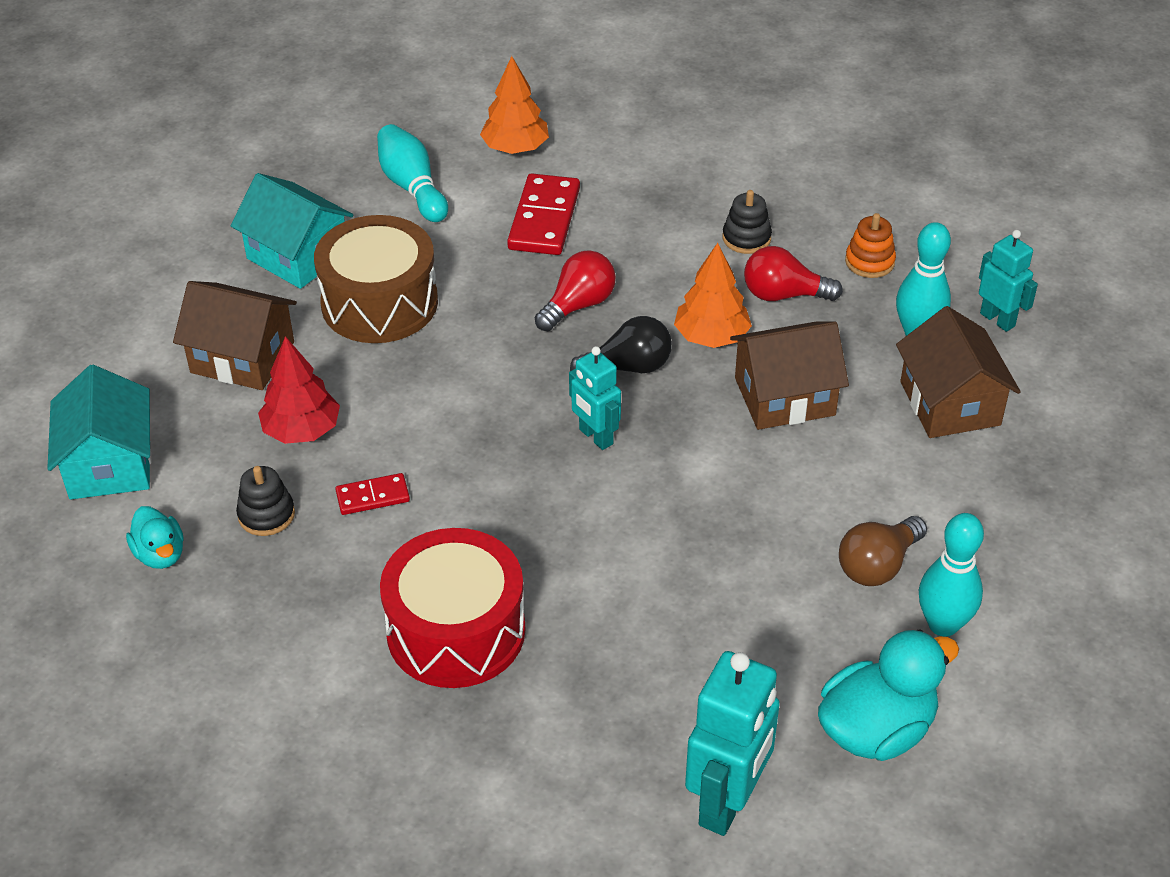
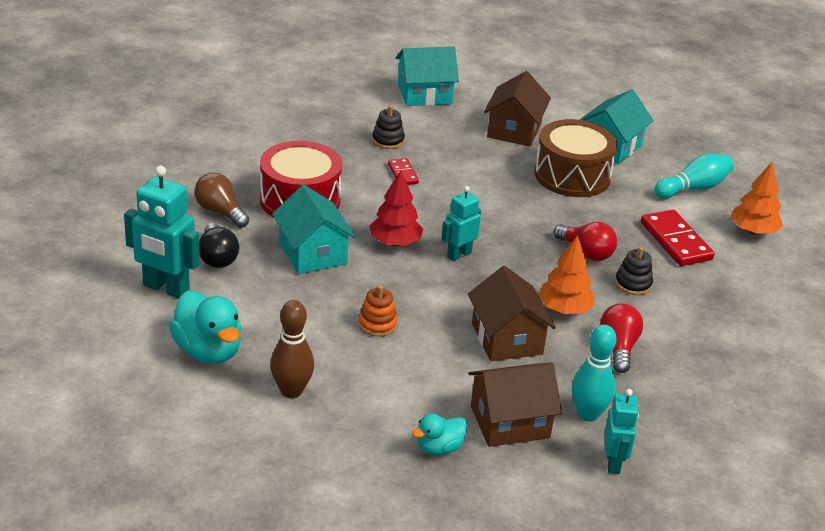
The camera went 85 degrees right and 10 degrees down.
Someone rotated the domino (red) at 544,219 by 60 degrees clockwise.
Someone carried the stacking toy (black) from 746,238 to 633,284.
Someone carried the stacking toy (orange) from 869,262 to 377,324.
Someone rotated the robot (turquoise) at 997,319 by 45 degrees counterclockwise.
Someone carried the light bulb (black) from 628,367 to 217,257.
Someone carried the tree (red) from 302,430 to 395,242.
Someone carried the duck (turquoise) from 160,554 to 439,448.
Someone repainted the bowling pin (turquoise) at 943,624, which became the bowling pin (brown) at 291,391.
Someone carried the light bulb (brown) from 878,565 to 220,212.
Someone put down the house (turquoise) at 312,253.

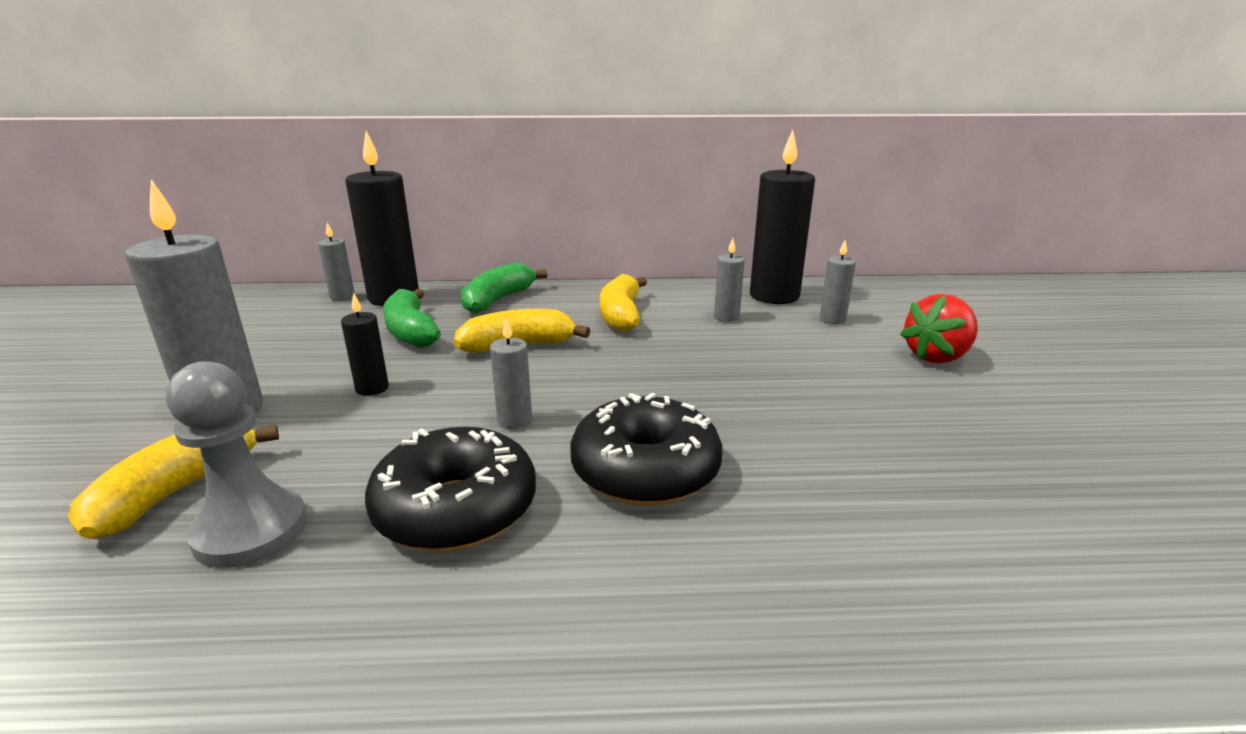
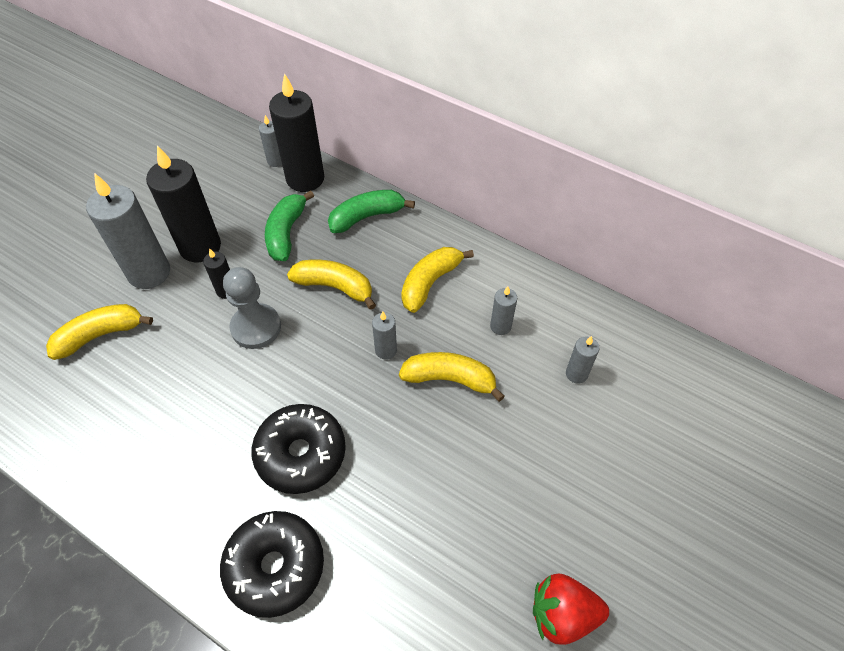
The camera went 35 degrees right and 30 degrees up.
Someone carried the candle (black) from 774,296 to 200,247.
Someone carried the strawberry (red) from 937,357 to 562,614.
Someone carried the candle (grey) from 515,420 to 386,350.
Someone carried the pawn (grey) from 251,530 to 256,327.
Someone carried the donut (black) from 456,509 to 275,567.
Someone put down the banana (yellow) at 450,379.

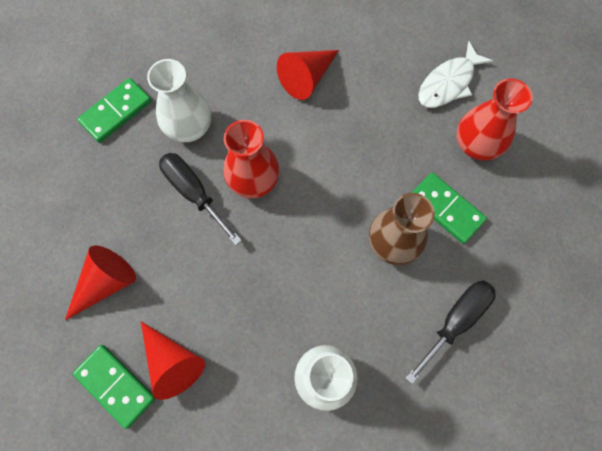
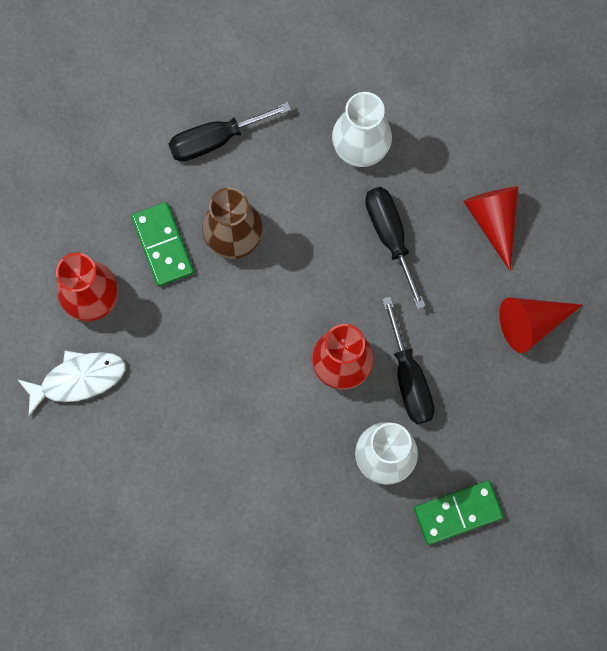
The camera went 155 degrees left and 5 degrees up.
Someone took away the cone (red) at 307,78.
Someone took away the domino (green) at 115,386.
Someone put down the screwdriver (black) at 390,236.

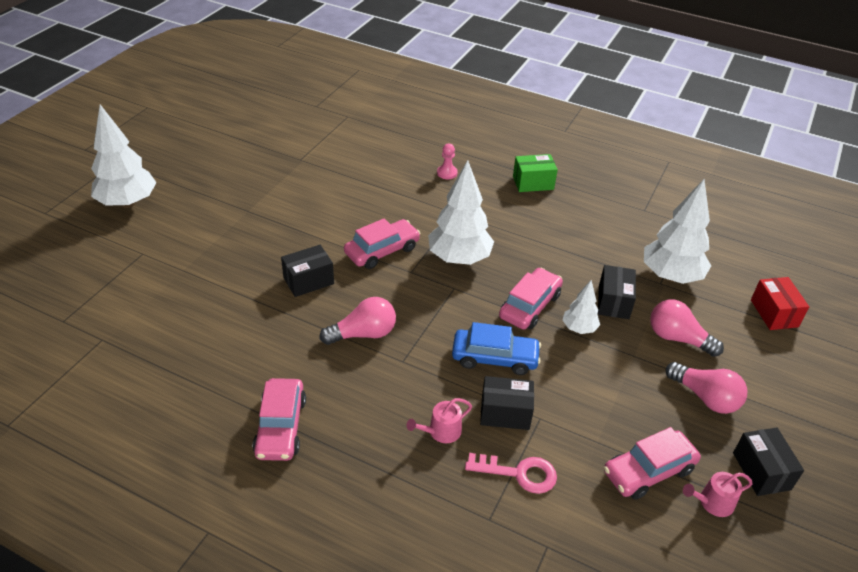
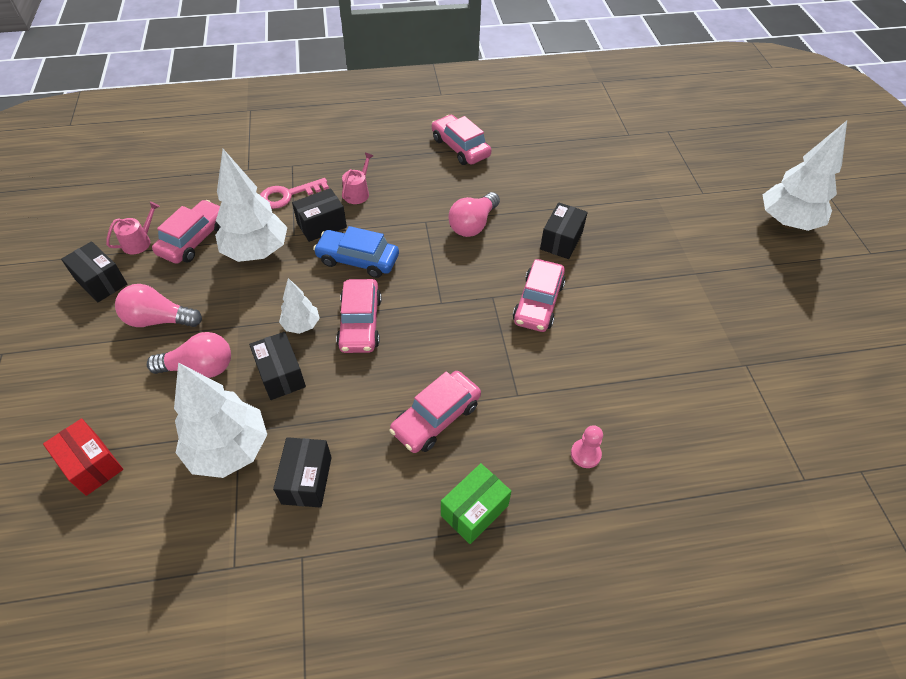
The camera went 145 degrees right and 10 degrees up.
Someone carried the tree (white) from 459,258 to 256,252.
Someone rotated the car (blue) at 494,358 by 45 degrees clockwise.
Someone put down the car (pink) at 436,418.
Someone put down the box (black) at 306,480.

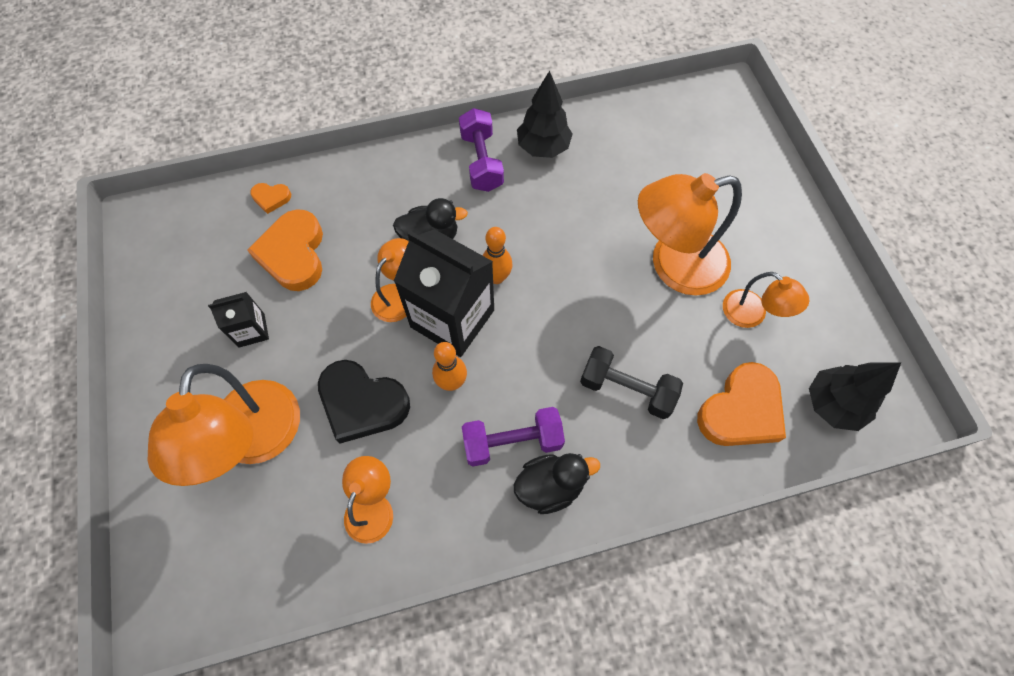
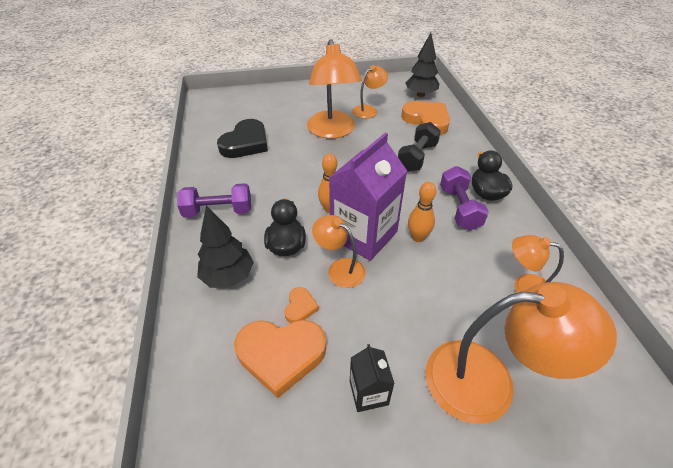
The camera went 85 degrees left and 20 degrees down.
Someone carried the tree (black) from 543,148 to 228,277.
Someone carried the heart (orange) from 271,198 to 300,307.
Someone repainted the carton (black) at 452,318, which became the carton (purple) at 364,235.
Someone carried the heart (black) from 362,403 to 246,143.

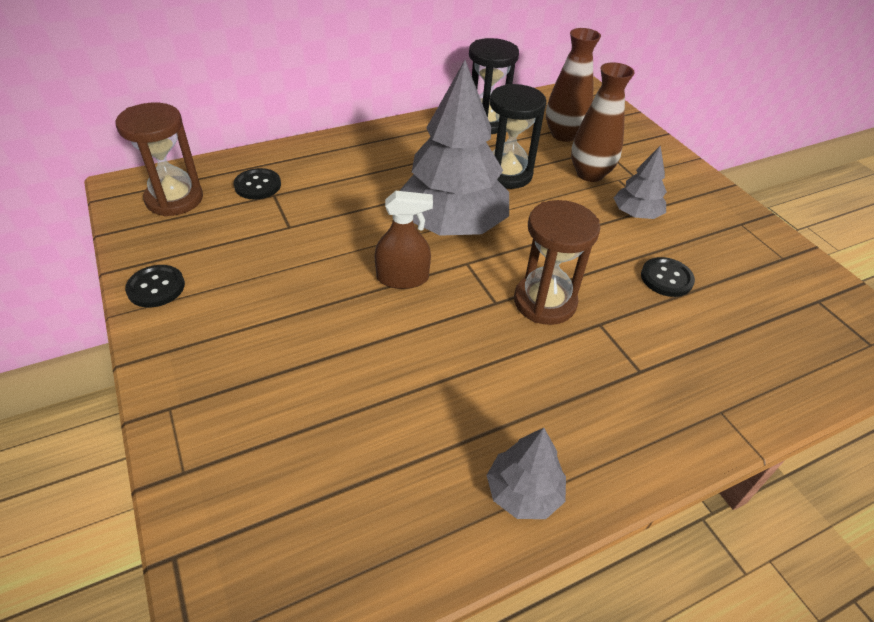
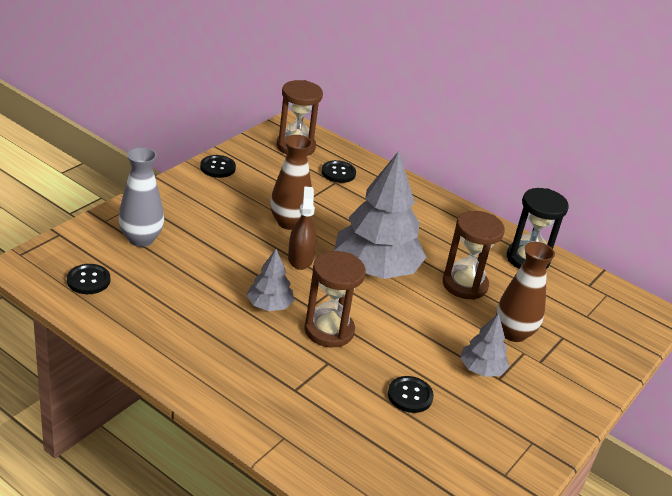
The camera went 60 degrees right and 10 degrees down.
Someone carried the vase (brown) from 563,135 to 289,222.
Someone repainted the hourglass (black) at 507,174, which became the hourglass (brown) at 464,285.
Someone rotated the spray bottle (brown) at 402,278 by 150 degrees counterclockwise.
Someone carried the tree (grey) from 524,492 to 269,305.
Someone put down the vase (grey) at 141,239.
Someone put down the button (black) at 88,280.

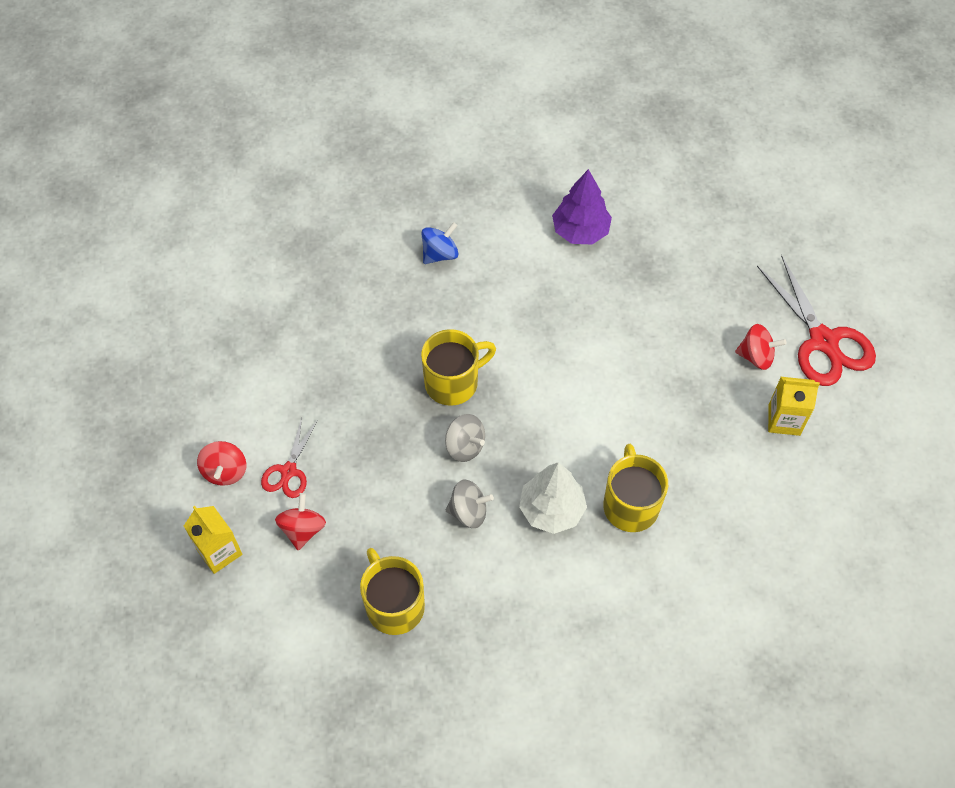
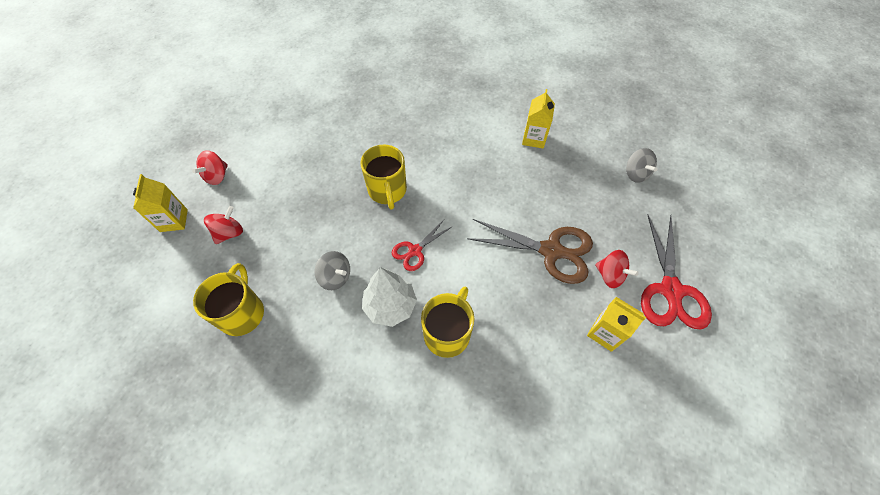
The camera went 30 degrees right and 0 degrees up.
Someone swapped the tree (purple) at 580,231 for the carton (yellow) at 534,138.
Someone took away the spinning top (blue) at 440,254.
Someone rotated the mug (yellow) at 453,382 by 75 degrees clockwise.
Someone carried the spinning top (grey) from 465,446 to 635,174.
Someone carried the scissors (red) from 288,471 to 415,251.
Someone put down the scissors (brown) at 551,251.

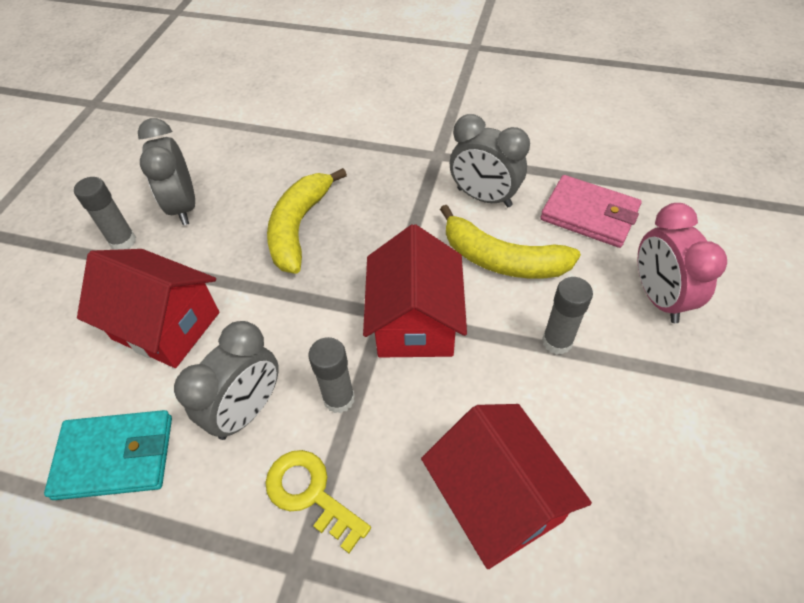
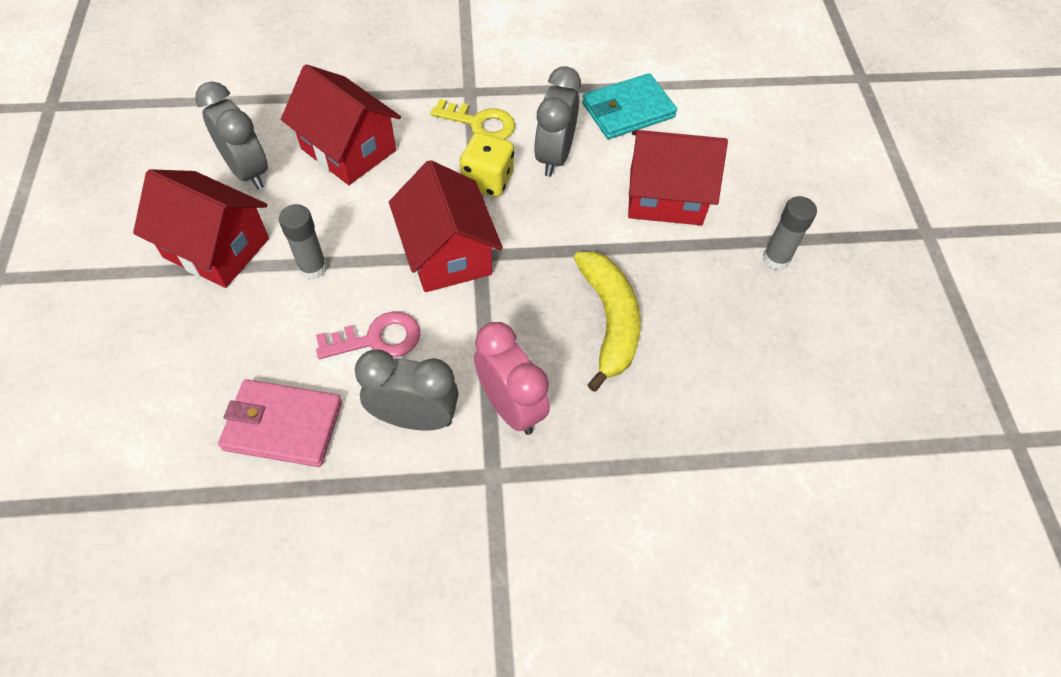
The camera went 155 degrees right and 5 degrees up.
Someone carried the clock (grey) from 184,206 to 248,171.
Someone carried the clock (pink) from 658,297 to 510,406.
Someone swapped the banana (yellow) at 502,259 for the key (pink) at 377,339.
Someone swapped the glue stick (grey) at 339,398 for the dice (yellow) at 487,180.
Someone put down the house (red) at 216,248.

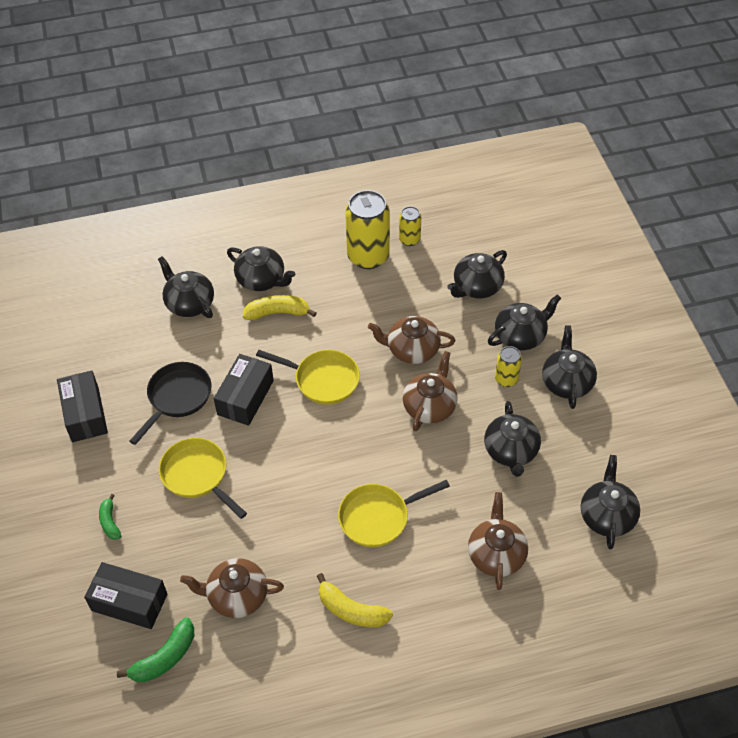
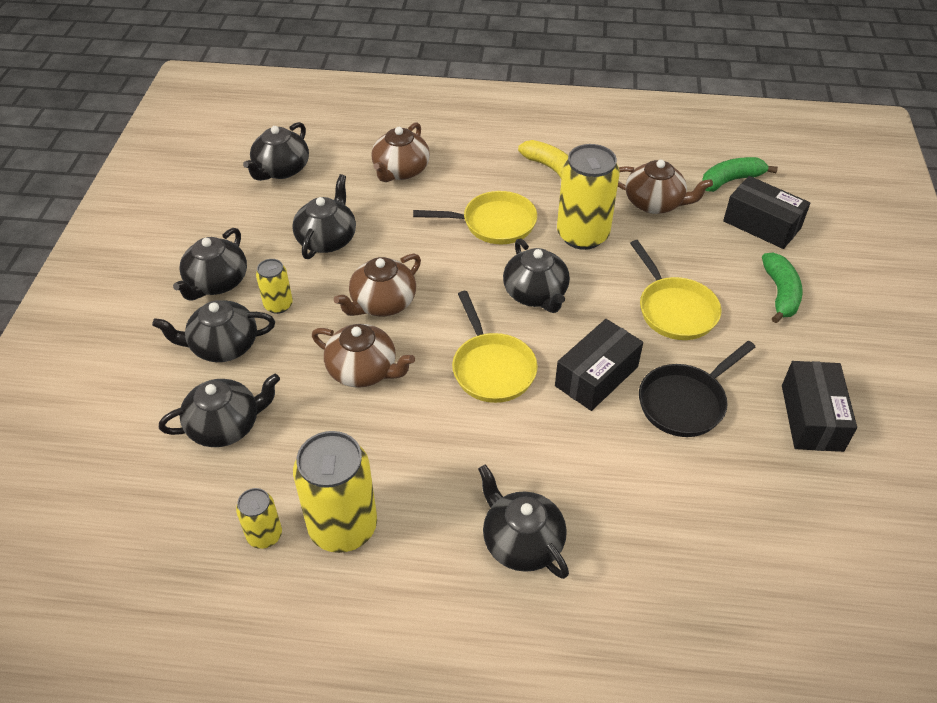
The camera went 160 degrees left and 5 degrees down.
Someone carried the teapot (black) from 189,303 to 535,294.
Someone took away the banana (yellow) at 278,313.
Someone rotated the pan (yellow) at 323,380 by 150 degrees counterclockwise.
Someone scaled the banana (green) at 110,522 by 1.60.
Someone put down the can (yellow) at 582,235.

